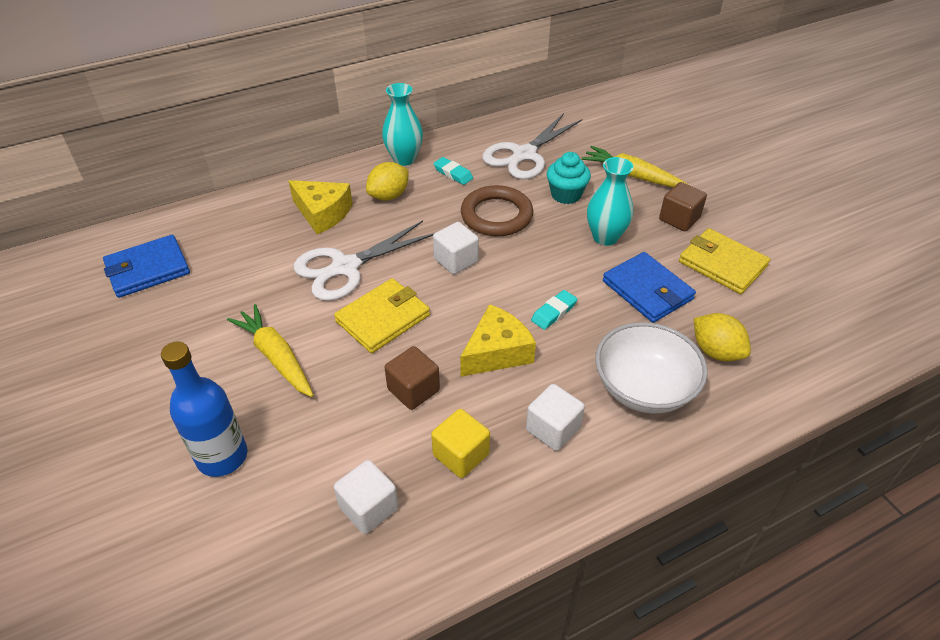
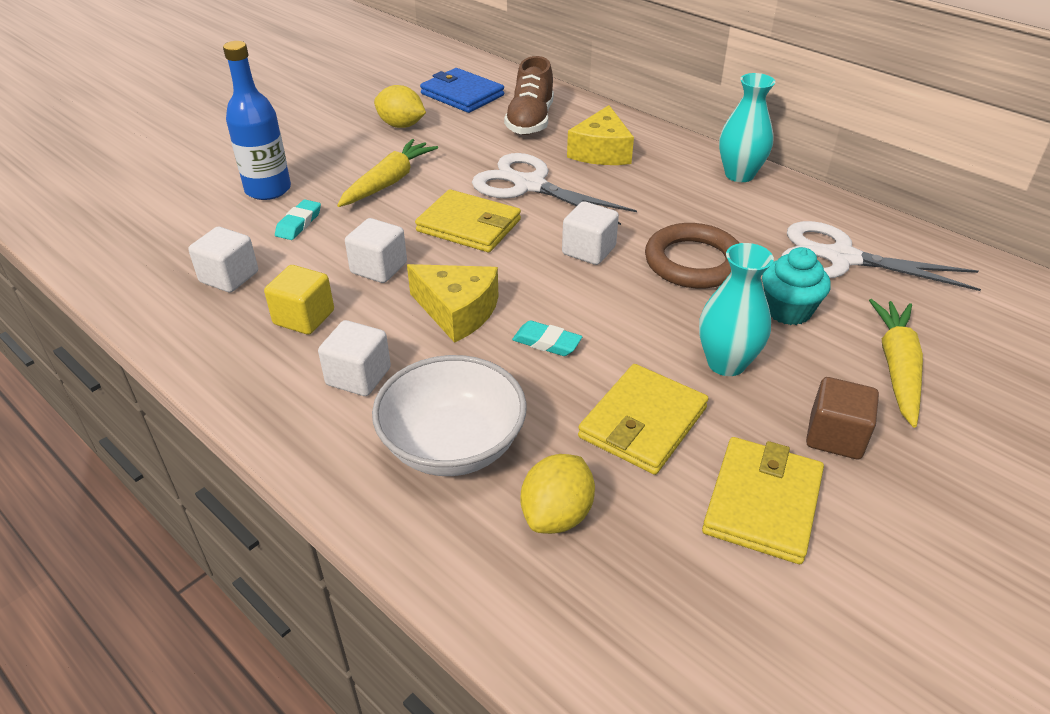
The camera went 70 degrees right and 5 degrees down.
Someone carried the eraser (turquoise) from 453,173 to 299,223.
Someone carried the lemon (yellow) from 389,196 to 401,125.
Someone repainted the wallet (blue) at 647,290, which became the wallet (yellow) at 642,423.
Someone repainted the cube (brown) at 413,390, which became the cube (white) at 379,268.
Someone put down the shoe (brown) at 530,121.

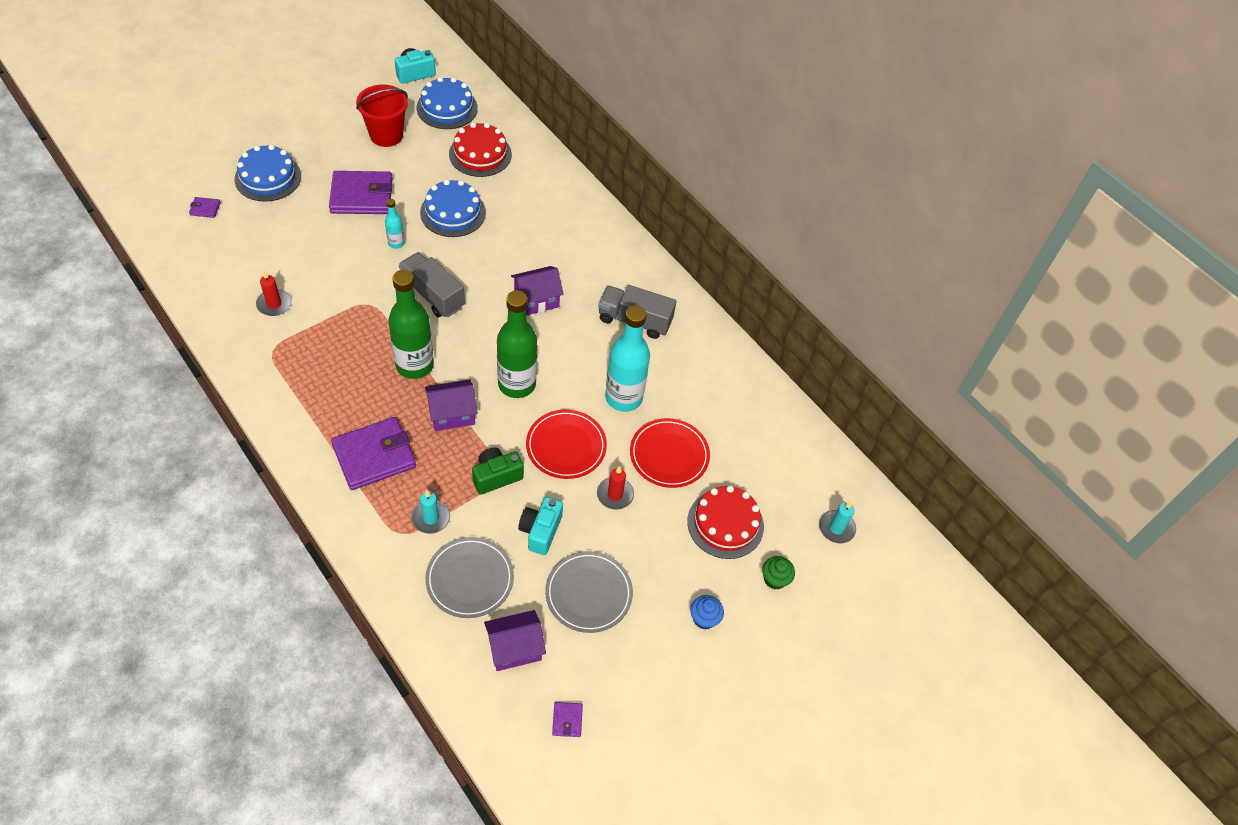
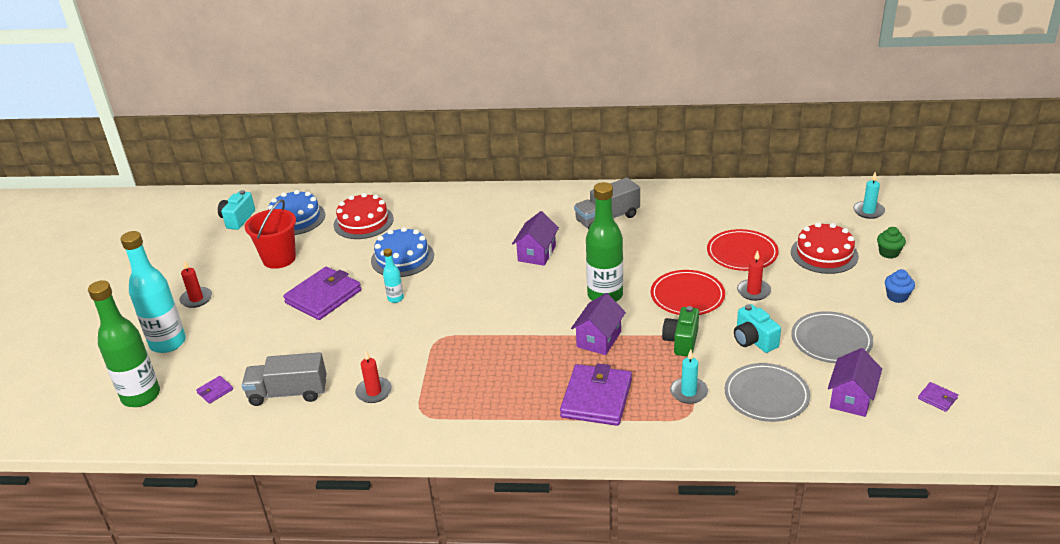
The camera went 40 degrees left and 20 degrees down.
Someone took away the cake (blue) at 268,177.
Someone carried the truck (grey) from 432,295 to 288,393.
Someone carried the bottle (green) from 414,365 to 141,396.
Someone carried the bottle (turquoise) from 623,397 to 168,343.
Someone put down the candle (red) at 196,299.

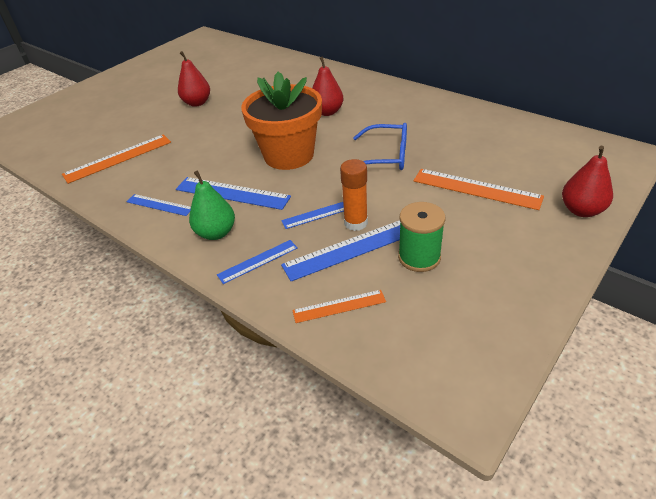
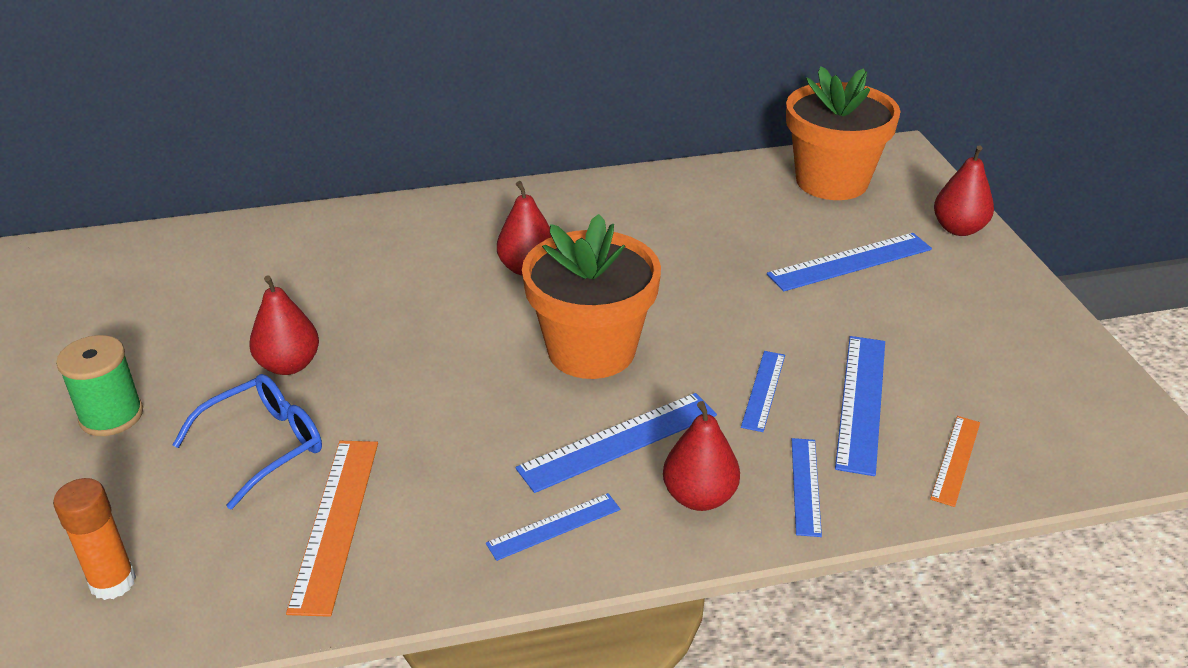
The camera went 55 degrees left and 5 degrees down.
Someone carried the glasses (blue) from 386,156 to 264,445.
Someone carried the glue stick (orange) from 355,223 to 113,582.
Someone repainted the ruler (orange) at 476,189, which became the ruler (blue) at 850,262.
Someone repainted the pear (green) at 216,233, which became the pear (red) at 699,497.
Someone carried the spool (green) from 419,257 to 111,416.
Someone put down the flower pot (orange) at 831,181.

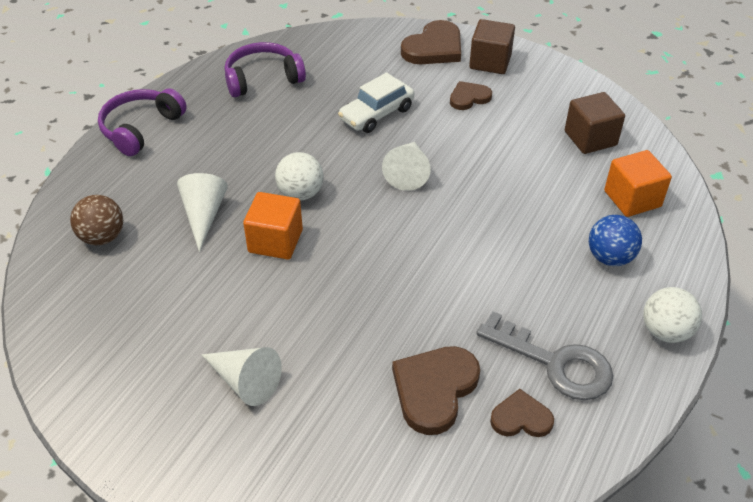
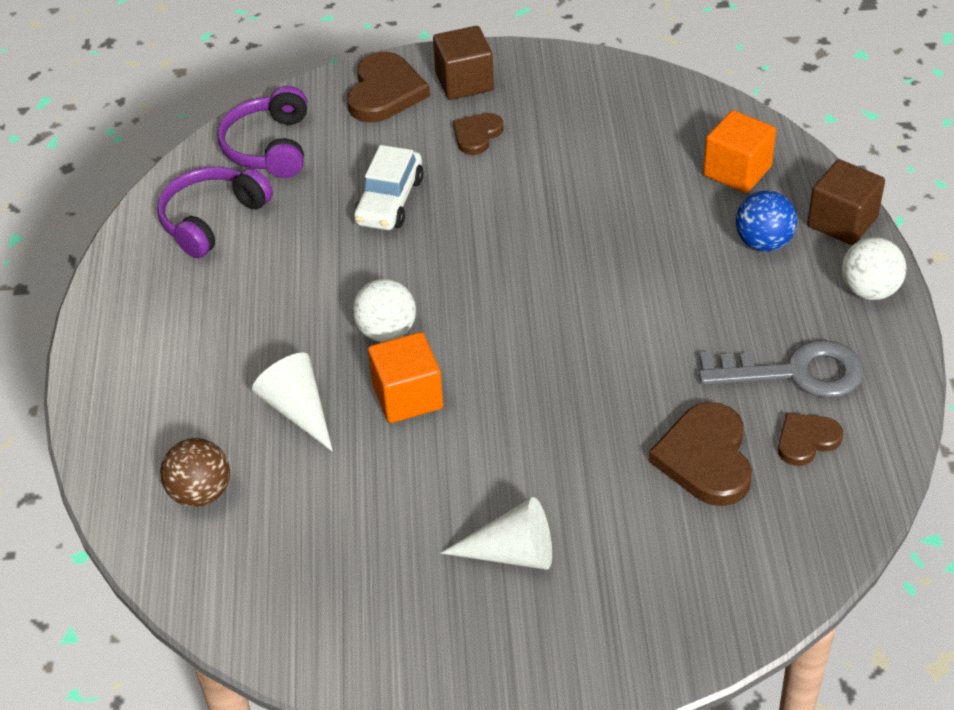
The camera went 30 degrees left and 0 degrees up.
Someone carried the headphones (purple) from 140,128 to 269,147.
Someone carried the cube (brown) from 590,138 to 842,222.
Someone took away the cone (white) at 408,172.

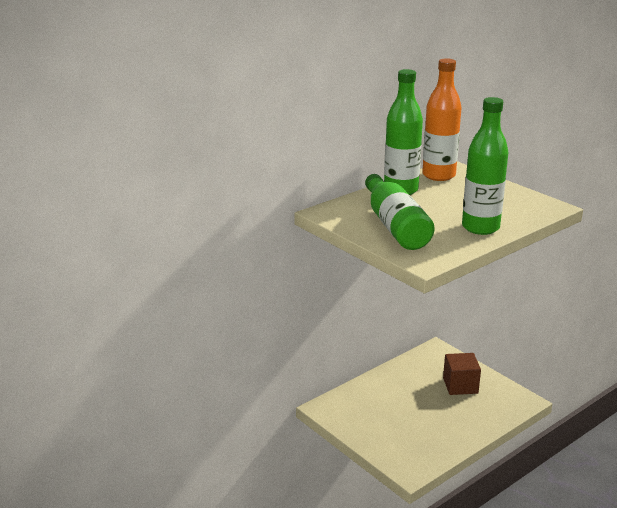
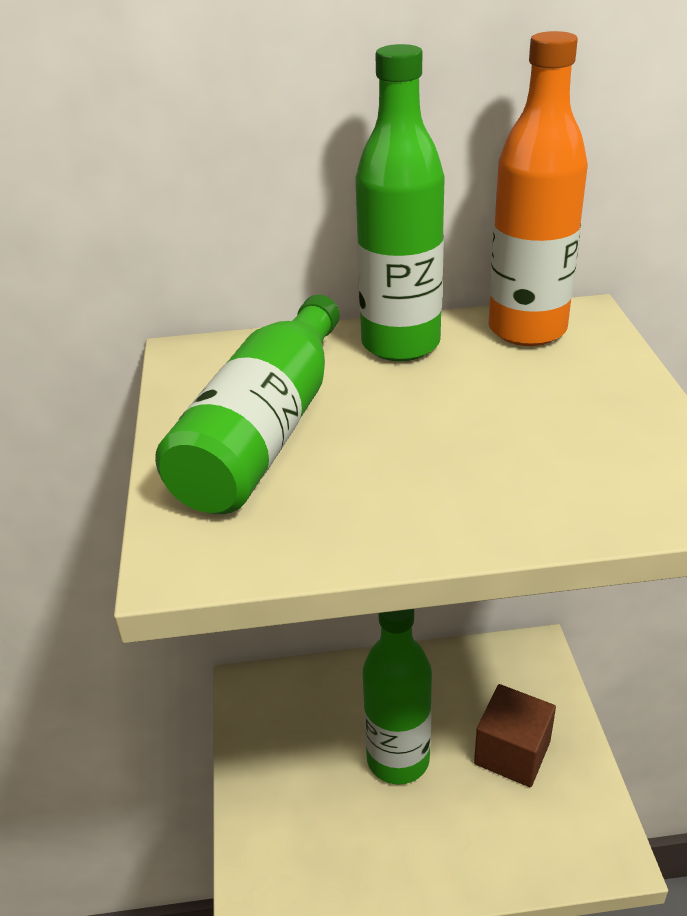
The camera went 35 degrees right and 10 degrees up.
Someone carried the bottle (green) from 480,227 to 398,759.

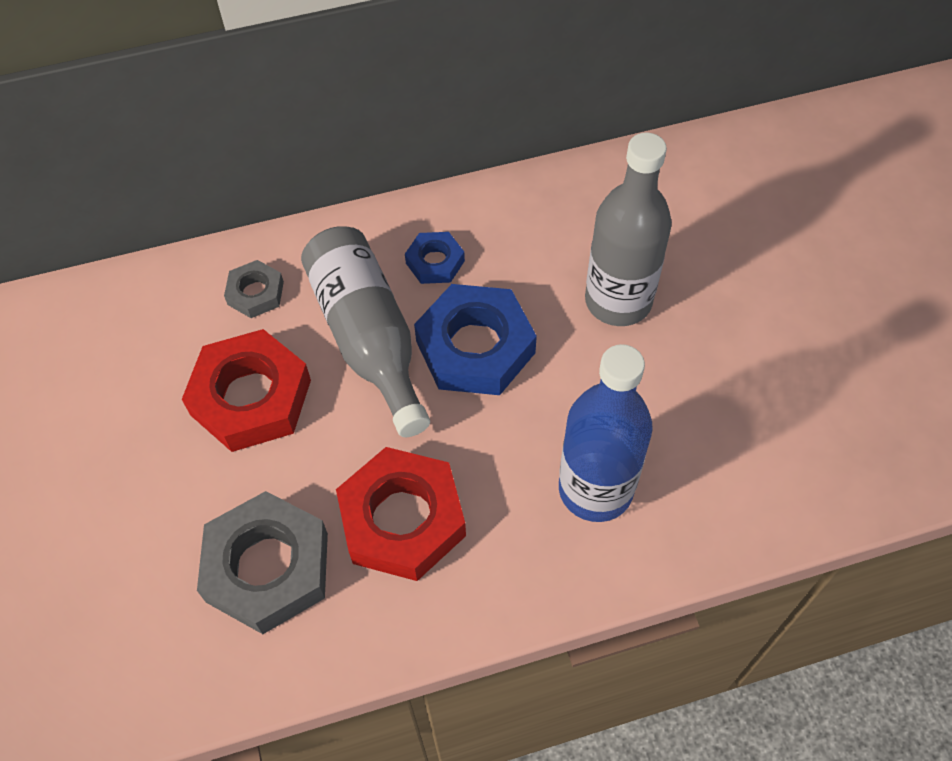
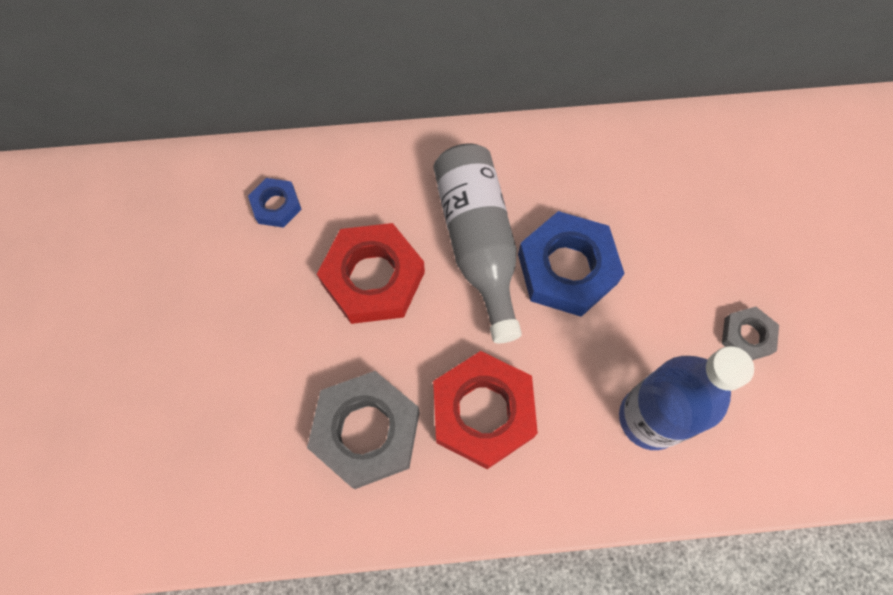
The camera went 10 degrees right and 10 degrees up.
Someone took away the bottle (grey) at 618,301.
Someone carried the nut (blue) from 435,262 to 276,205.
Someone carried the nut (grey) from 255,293 to 747,336.

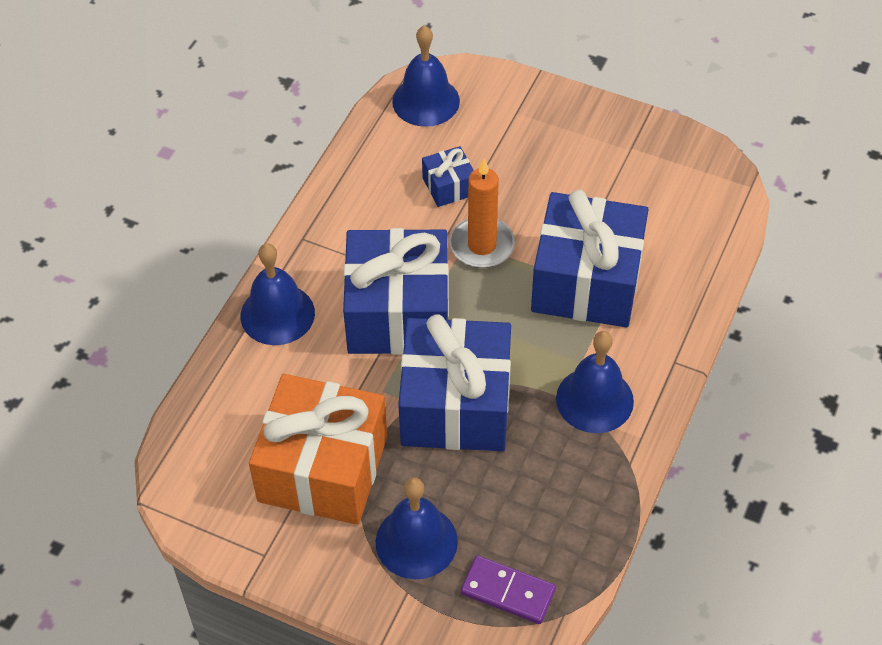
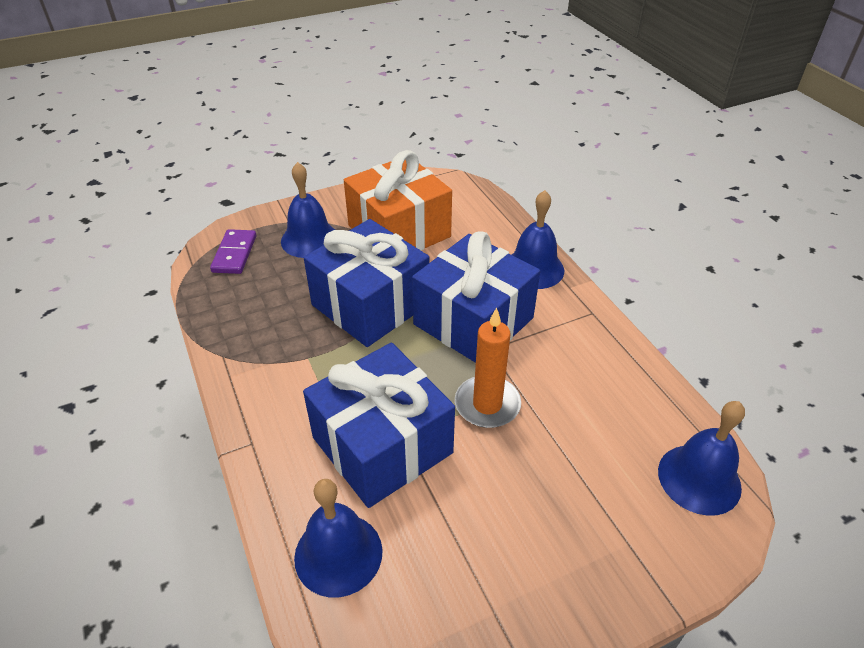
The camera went 130 degrees right and 10 degrees down.
Someone took away the gift (blue) at 449,186.
Someone carried the bell (blue) from 594,399 to 338,554.
Someone rotated the domino (purple) at 508,591 by 60 degrees counterclockwise.

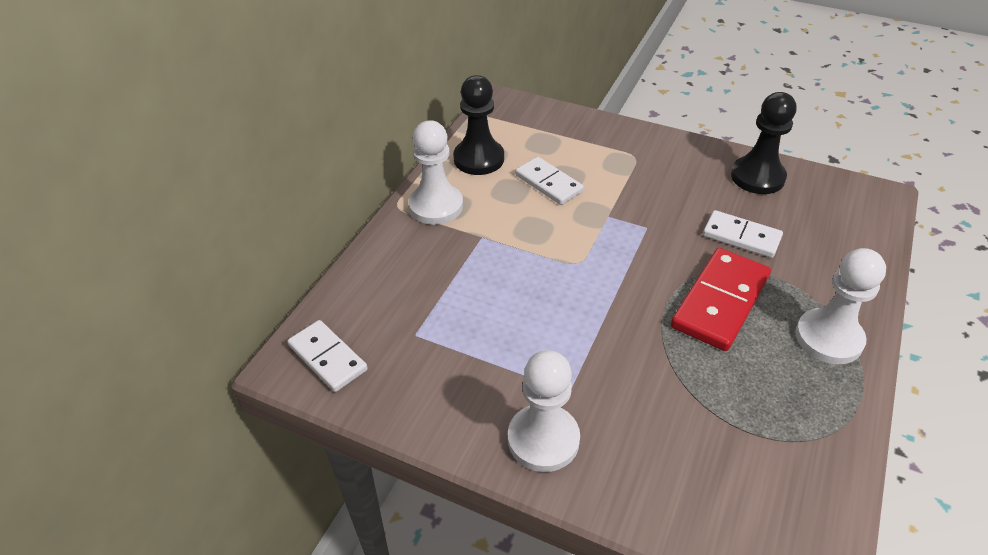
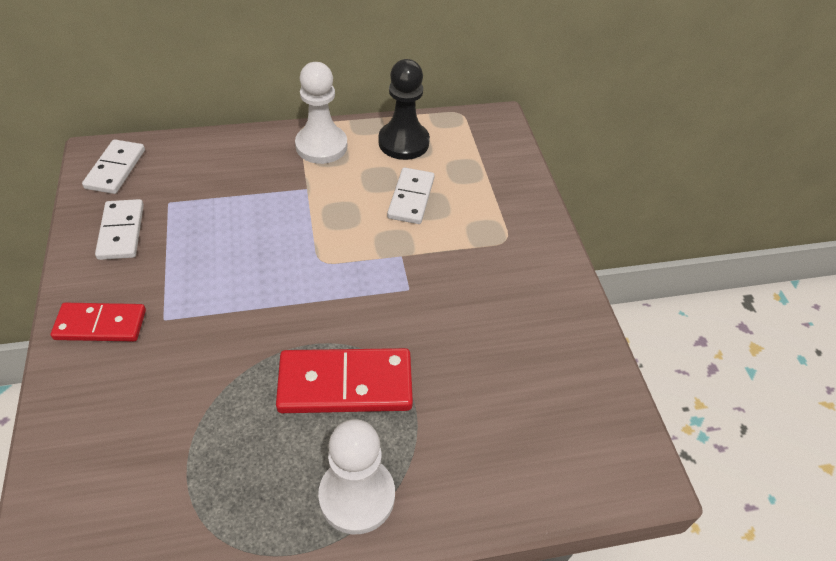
The camera went 50 degrees right and 5 degrees up.
Someone took away the pawn (black) at 757,177.
Someone carried the domino (white) from 741,237 to 121,232.
Someone swapped the pawn (white) at 543,439 for the domino (red) at 100,325.

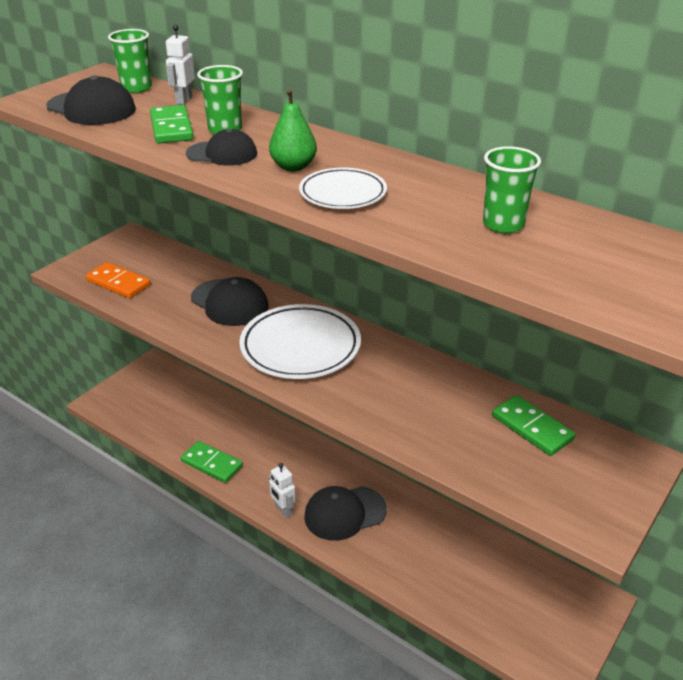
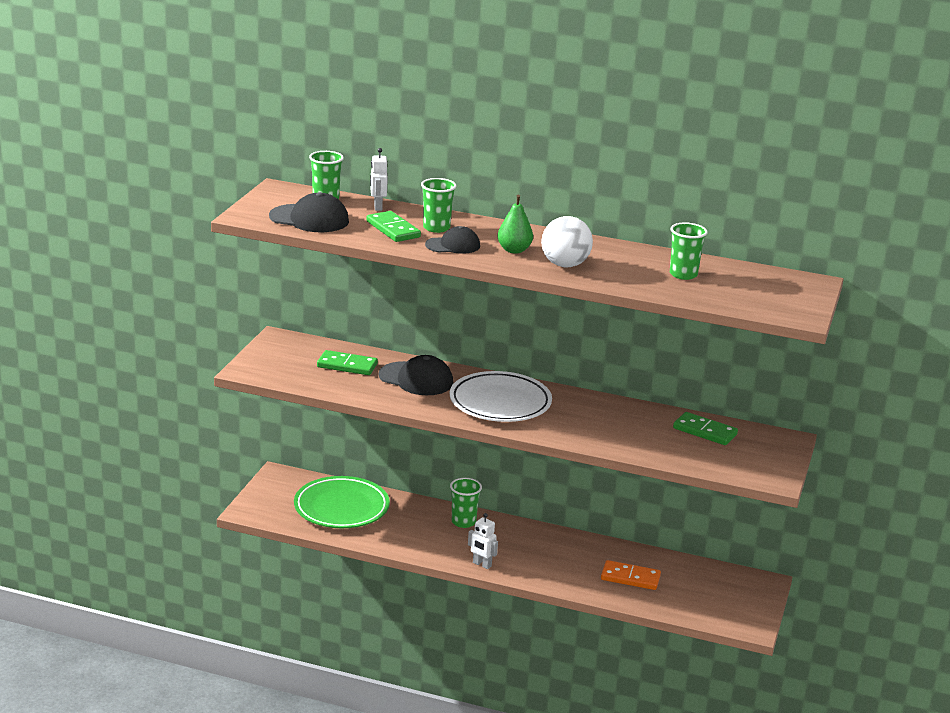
The camera went 20 degrees left and 10 degrees down.
Someone swapped the plate (white) at 343,193 for the ball (white) at 565,265.
Someone carried the domino (orange) from 118,283 to 630,578.
Someone carried the domino (green) from 211,464 to 347,366.
Someone took away the cap (black) at 344,513.
Someone put down the plate (green) at 341,508.
Someone put down the cup (green) at 463,522.

